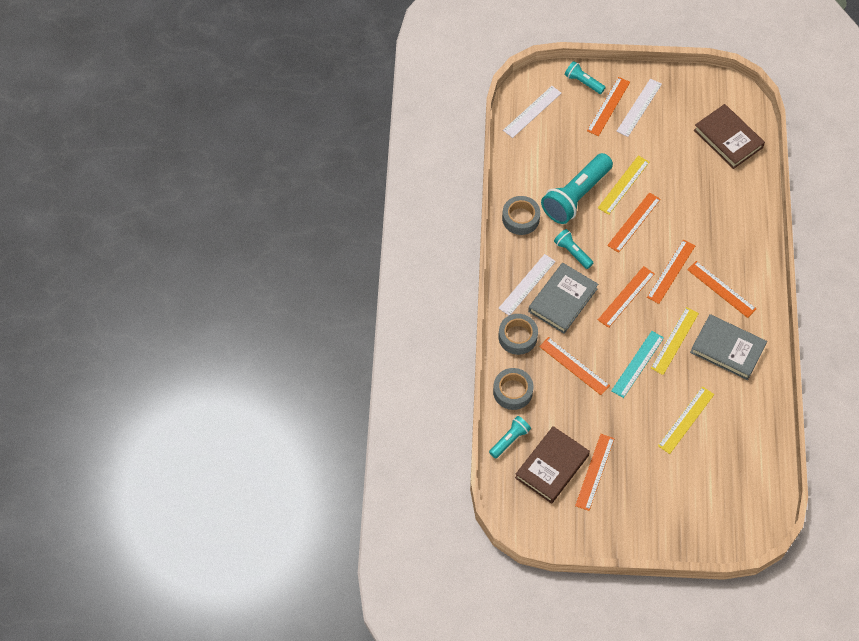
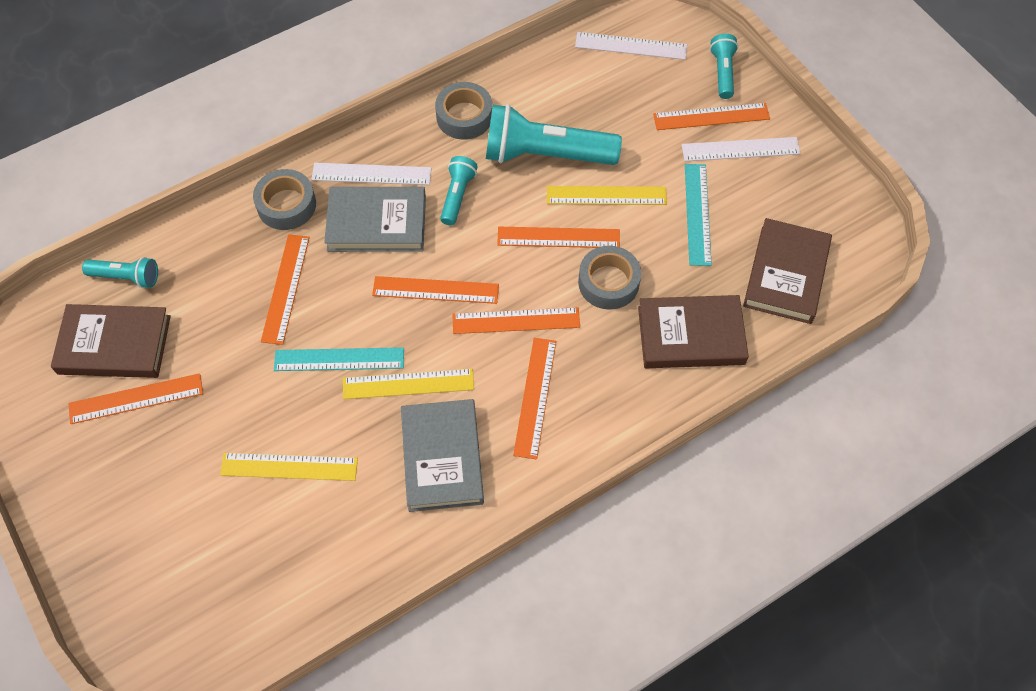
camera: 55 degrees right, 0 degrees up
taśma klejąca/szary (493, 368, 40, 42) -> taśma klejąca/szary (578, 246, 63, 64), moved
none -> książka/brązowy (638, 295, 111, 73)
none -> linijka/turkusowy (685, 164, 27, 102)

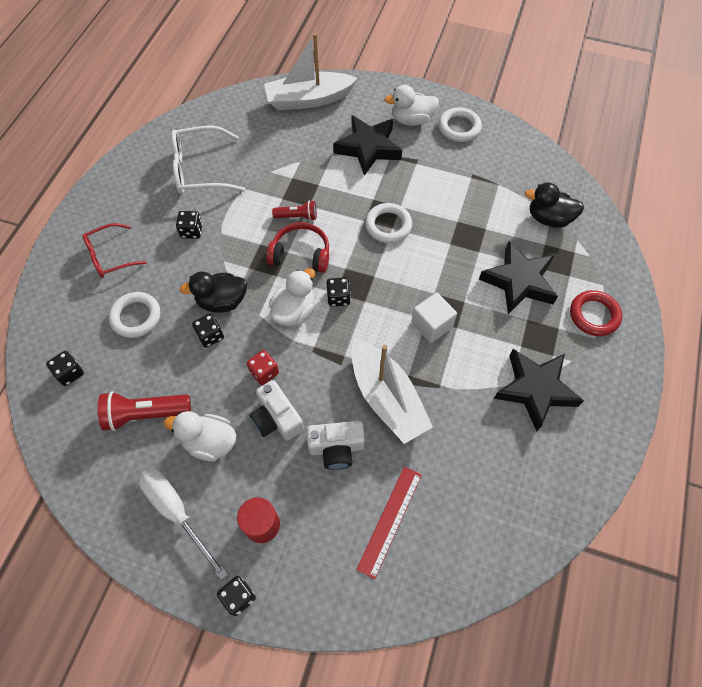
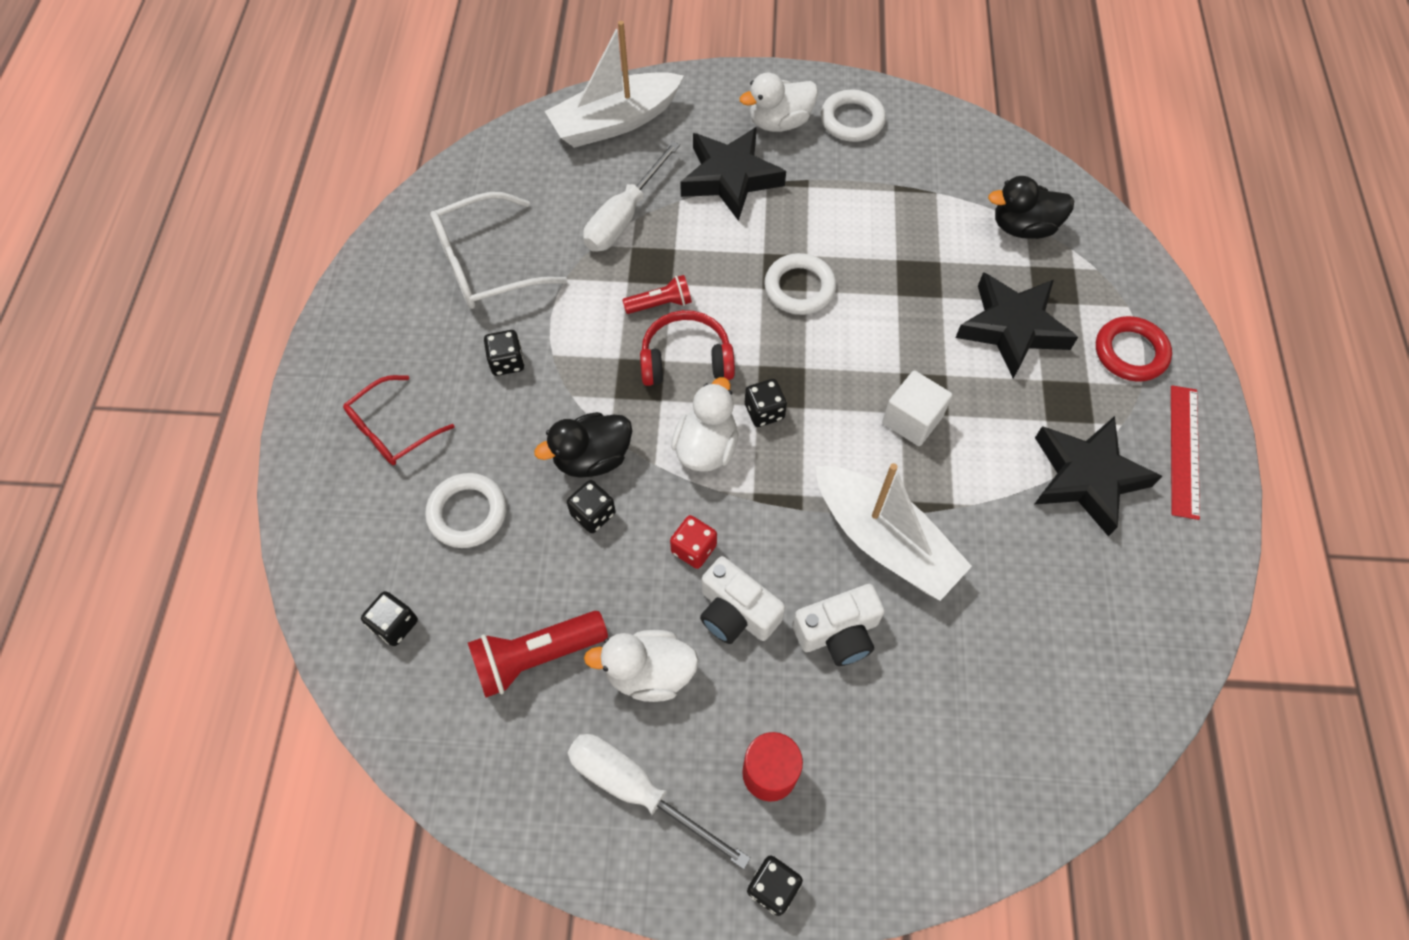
camera: 15 degrees left, 0 degrees up
linijka/czerwony (356, 466, 66, 113) -> linijka/czerwony (1171, 385, 29, 135), moved
none -> śrubokręt/biały (583, 141, 97, 111)

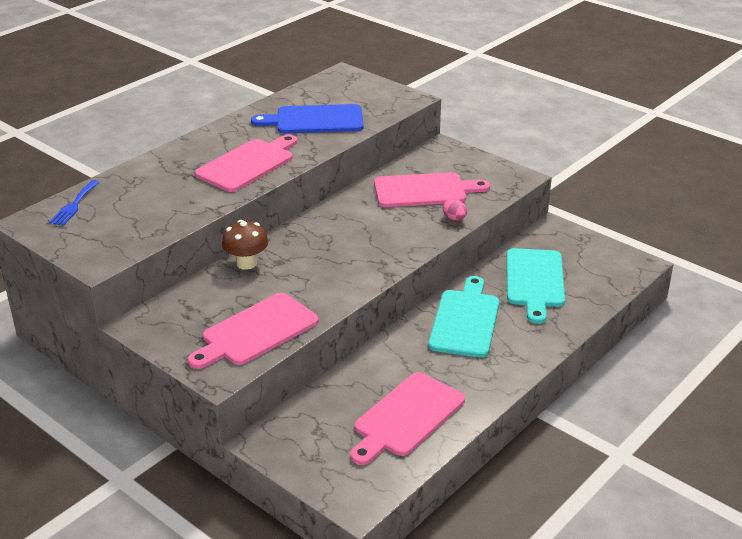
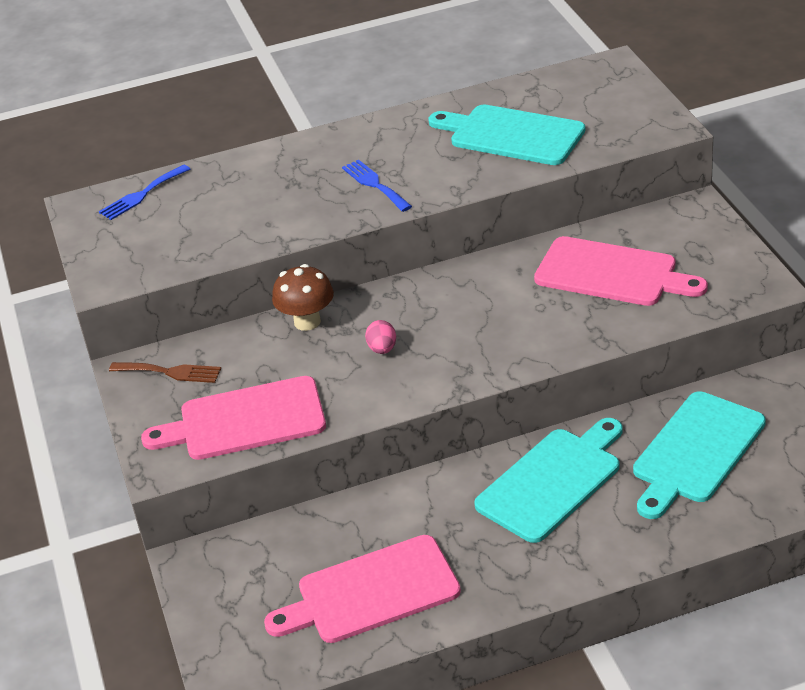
camera: 35 degrees right, 5 degrees up
deska do krojenia/różowy (195, 134, 102, 58) -> widelec/niebieski (342, 160, 70, 52)
deska do krojenia/niebieski (251, 104, 113, 29) -> deska do krojenia/turkusowy (428, 104, 157, 61)
jajko/różowy (443, 198, 24, 22) -> jajko/różowy (365, 320, 31, 34), moved
none -> widelec/brązowy (109, 362, 112, 21)

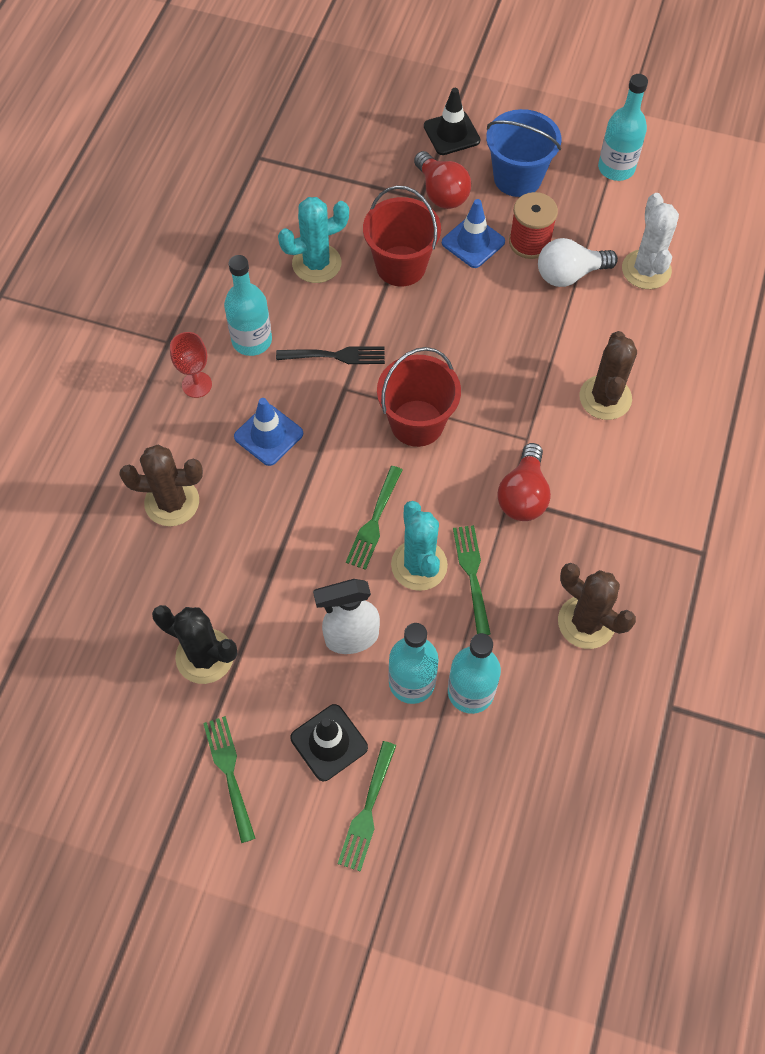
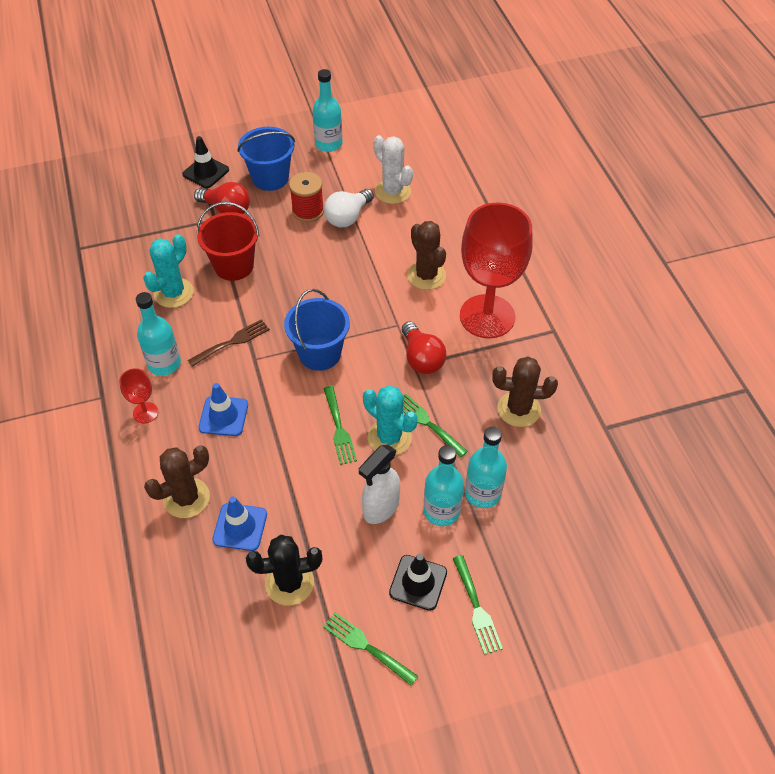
camera: 35 degrees left, 10 degrees down
widelec/czarny (276, 346, 109, 18) -> widelec/brązowy (188, 319, 82, 48)
wiadro/czerwony (377, 347, 84, 100) -> wiadro/niebieski (284, 289, 66, 82)
pachołek/niebieski (442, 199, 63, 69) -> pachołek/niebieski (212, 497, 55, 54), moved
none -> kielich/czerwony (460, 202, 73, 136)

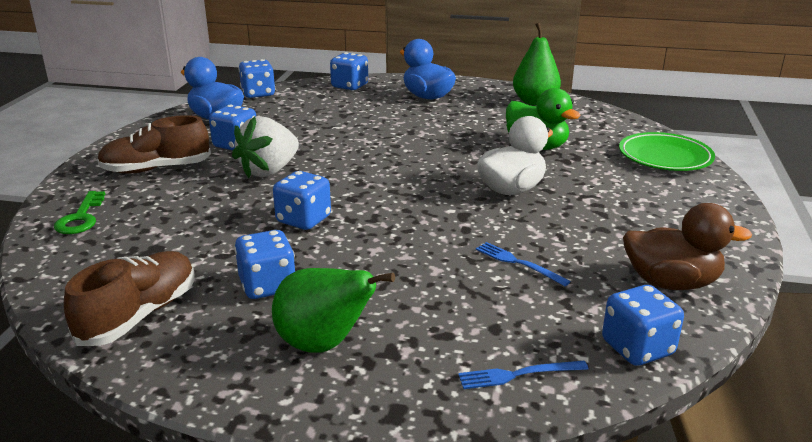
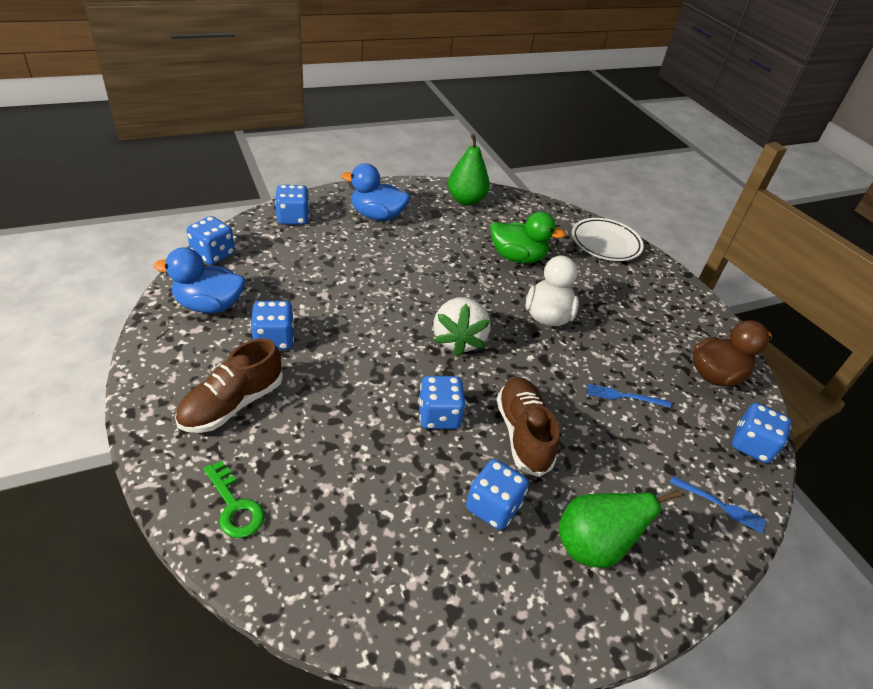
camera: 40 degrees left, 15 degrees up
but/brązowy (64, 251, 131, 95) -> but/brązowy (497, 377, 62, 100), moved
truskawka/biały (232, 116, 67, 62) -> truskawka/biały (433, 297, 58, 60), moved
widelec/niebieski (458, 361, 130, 28) -> widelec/niebieski (670, 476, 96, 57), 105 degrees counterclockwise
talerz/zielony (619, 132, 96, 39) -> talerz/biały (572, 218, 72, 43)

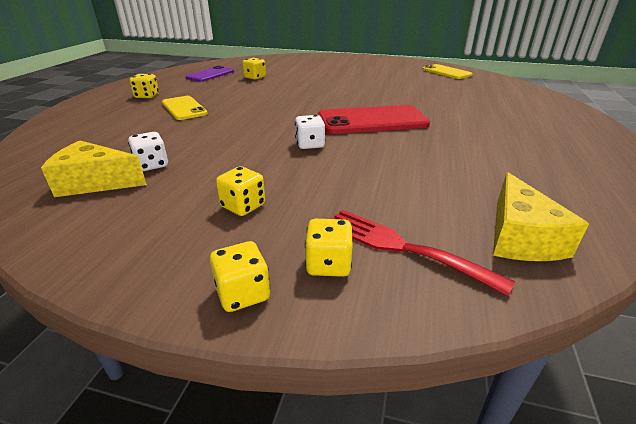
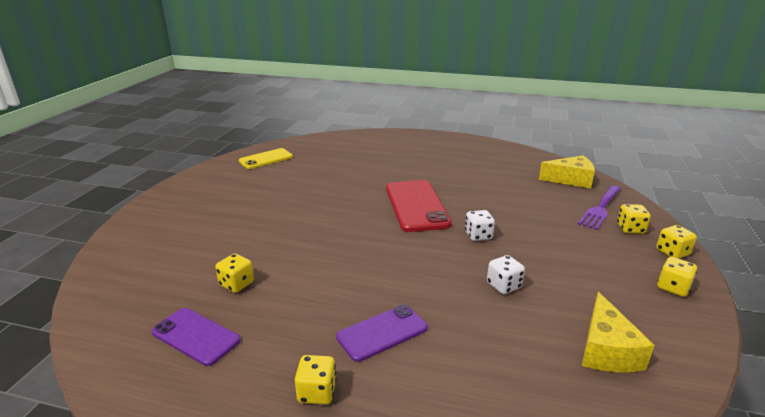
camera: 90 degrees left, 5 degrees down
kostka do gry/biały (128, 132, 40, 39) -> kostka do gry/biały (487, 255, 38, 39), moved
telefon/żółty (162, 96, 46, 24) -> telefon/fioletowy (336, 305, 92, 57)
kostka do gry/żółty (216, 166, 49, 50) -> kostka do gry/żółty (657, 257, 40, 40), moved
widelec/czerwony (331, 210, 184, 86) -> widelec/fioletowy (578, 185, 43, 45)

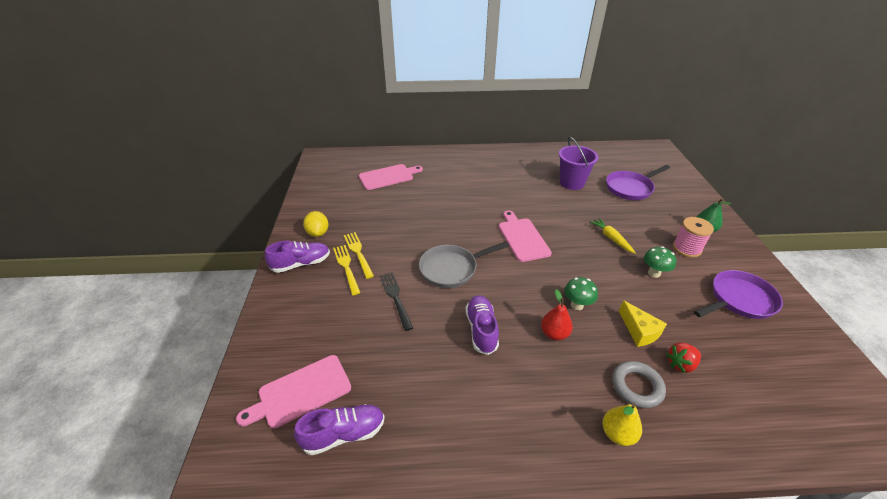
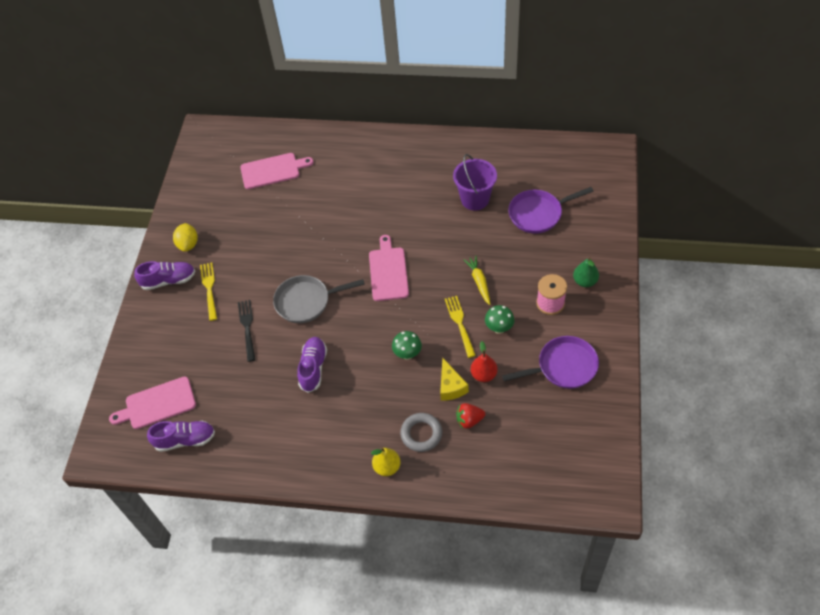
camera: 15 degrees right, 15 degrees up
widelec/żółty (344, 232, 30, 47) -> widelec/żółty (445, 296, 31, 62), moved
gruszka/czerwony (541, 289, 32, 52) -> gruszka/czerwony (471, 341, 27, 41), moved

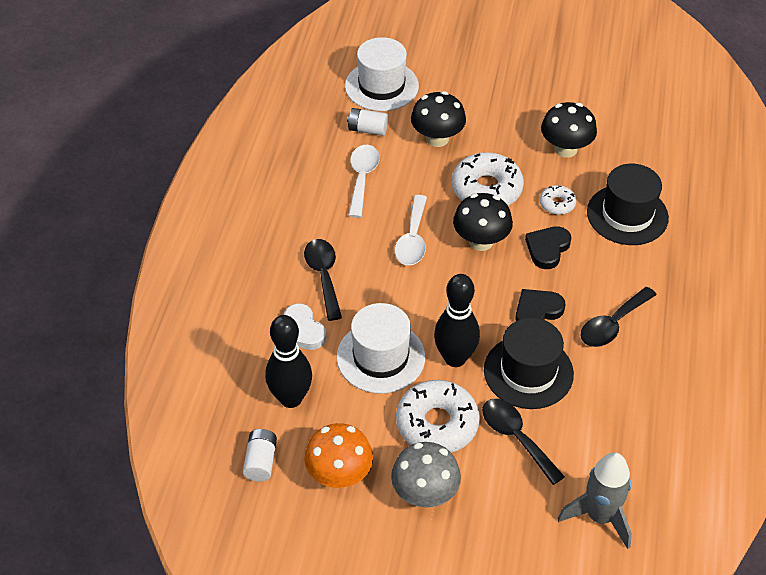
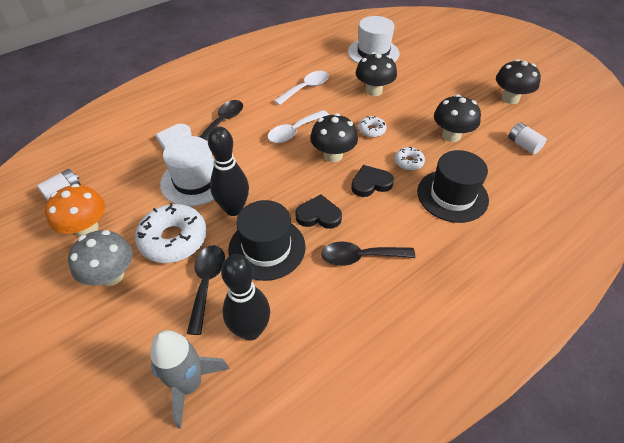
camera: 40 degrees right, 0 degrees up
kręgiel/czarny (265, 315, 47, 93) -> kręgiel/czarny (221, 254, 49, 87), moved
bateria/biały (347, 108, 41, 28) -> bateria/biały (508, 122, 39, 32), moved
donut/biały (452, 152, 72, 54) -> donut/biały (358, 116, 29, 22), x0.50
none -> grzyb/czarny (496, 59, 45, 45)

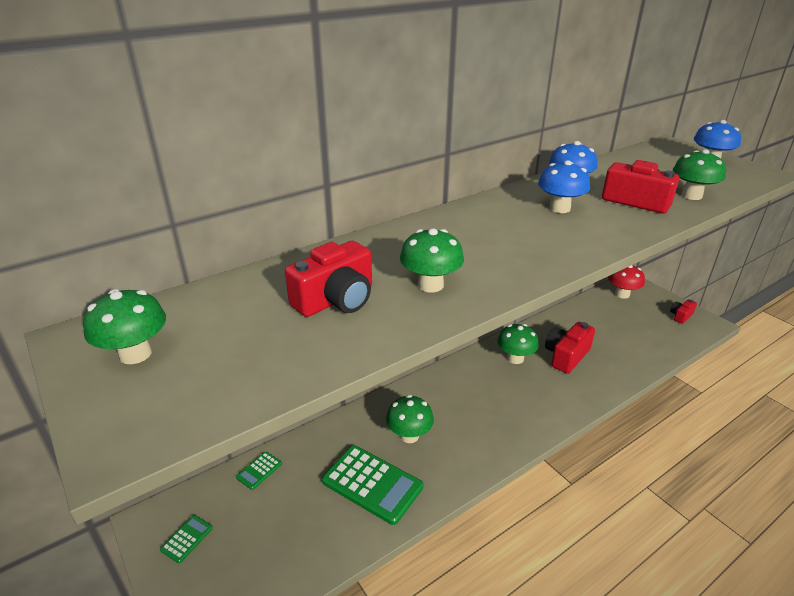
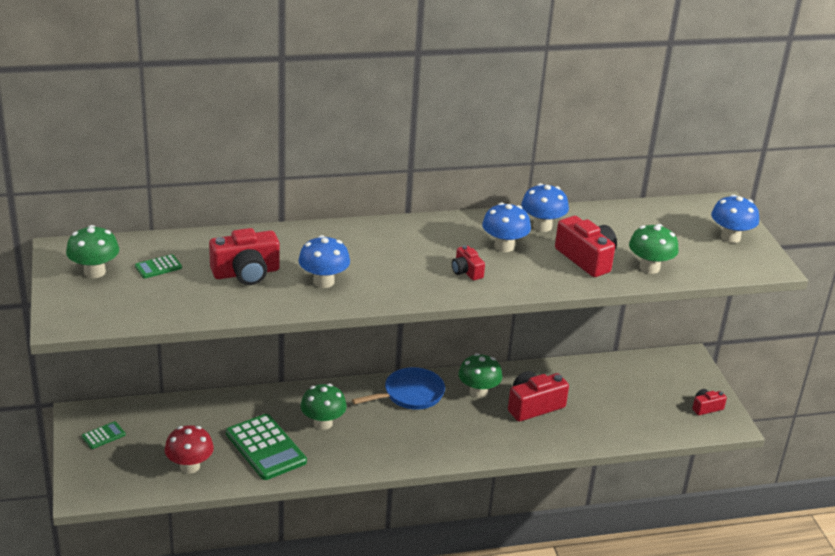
camera: 20 degrees right, 0 degrees up
kalkulator/zielony (236, 452, 46, 38) -> kalkulator/zielony (135, 254, 47, 24), moved
grzyb/zielony (400, 228, 64, 65) -> grzyb/niebieski (298, 235, 52, 53)
grzyb/czerwony (608, 265, 37, 34) -> grzyb/czerwony (164, 425, 50, 49), moved
none -> patelnia/niebieski (352, 367, 93, 43)
none -> aparat fotograficzny/czerwony (452, 245, 33, 35)

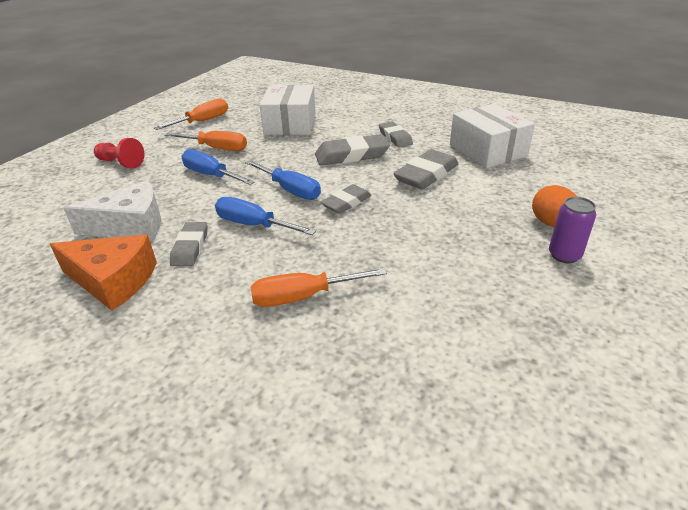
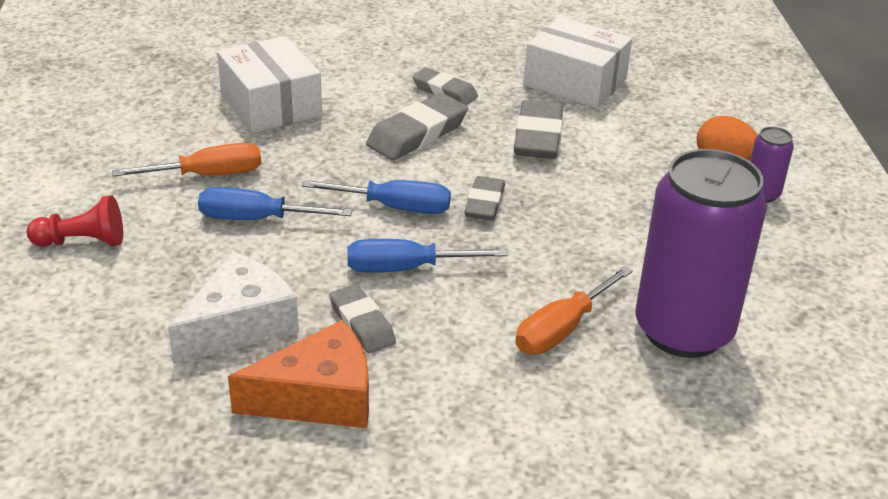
camera: 35 degrees left, 0 degrees up
śrubokręt/pomarańczowy (154, 98, 74, 32) -> none
none -> puszka/fioletowy (636, 149, 131, 209)

